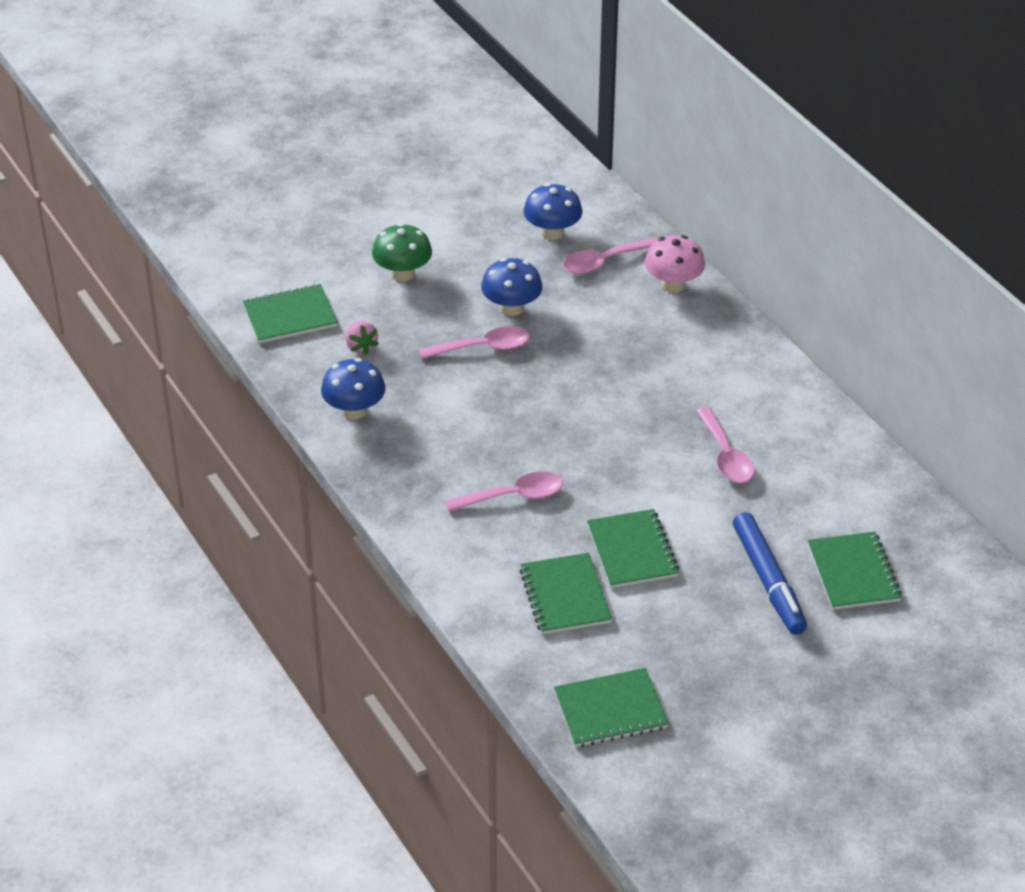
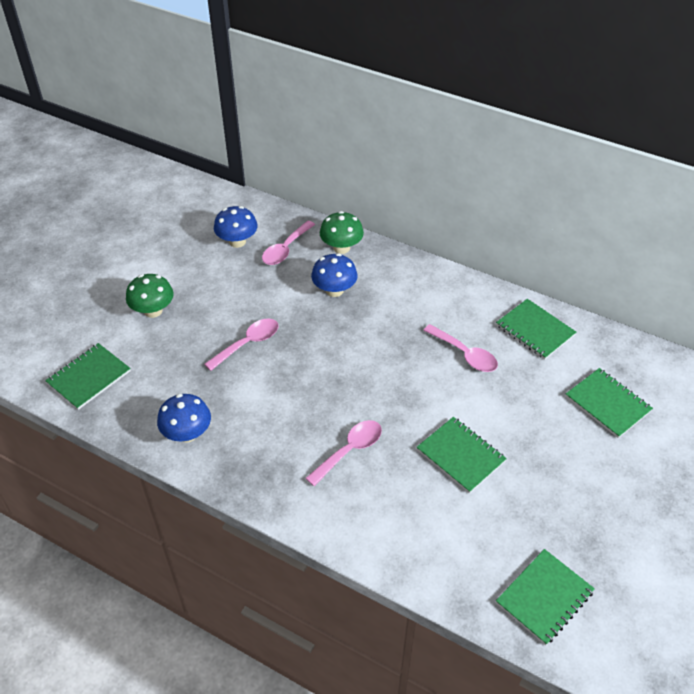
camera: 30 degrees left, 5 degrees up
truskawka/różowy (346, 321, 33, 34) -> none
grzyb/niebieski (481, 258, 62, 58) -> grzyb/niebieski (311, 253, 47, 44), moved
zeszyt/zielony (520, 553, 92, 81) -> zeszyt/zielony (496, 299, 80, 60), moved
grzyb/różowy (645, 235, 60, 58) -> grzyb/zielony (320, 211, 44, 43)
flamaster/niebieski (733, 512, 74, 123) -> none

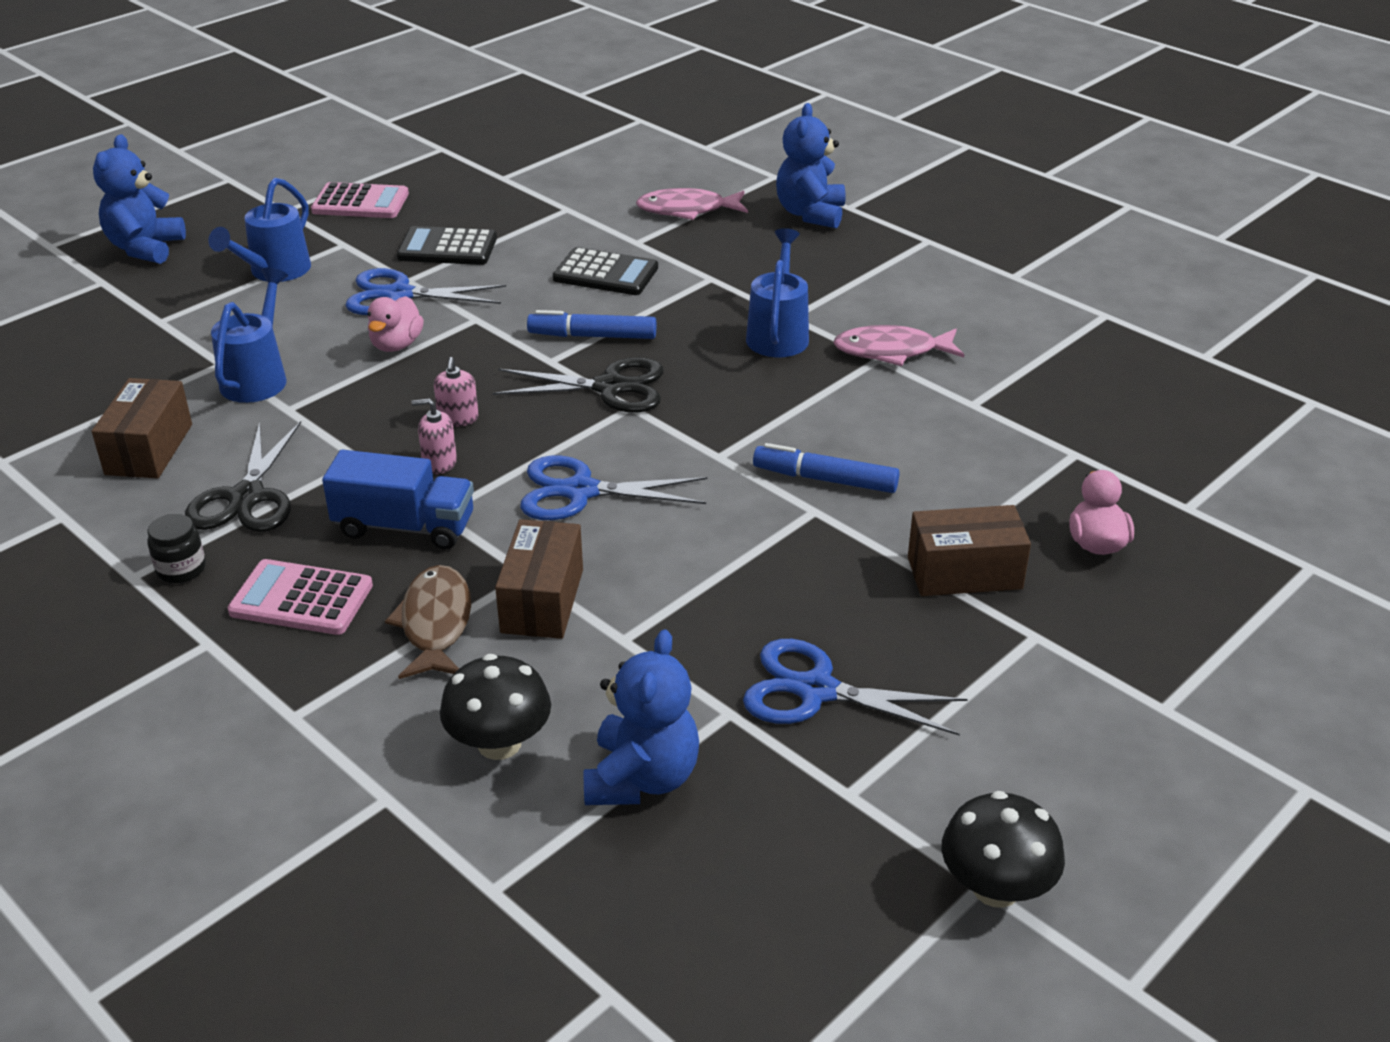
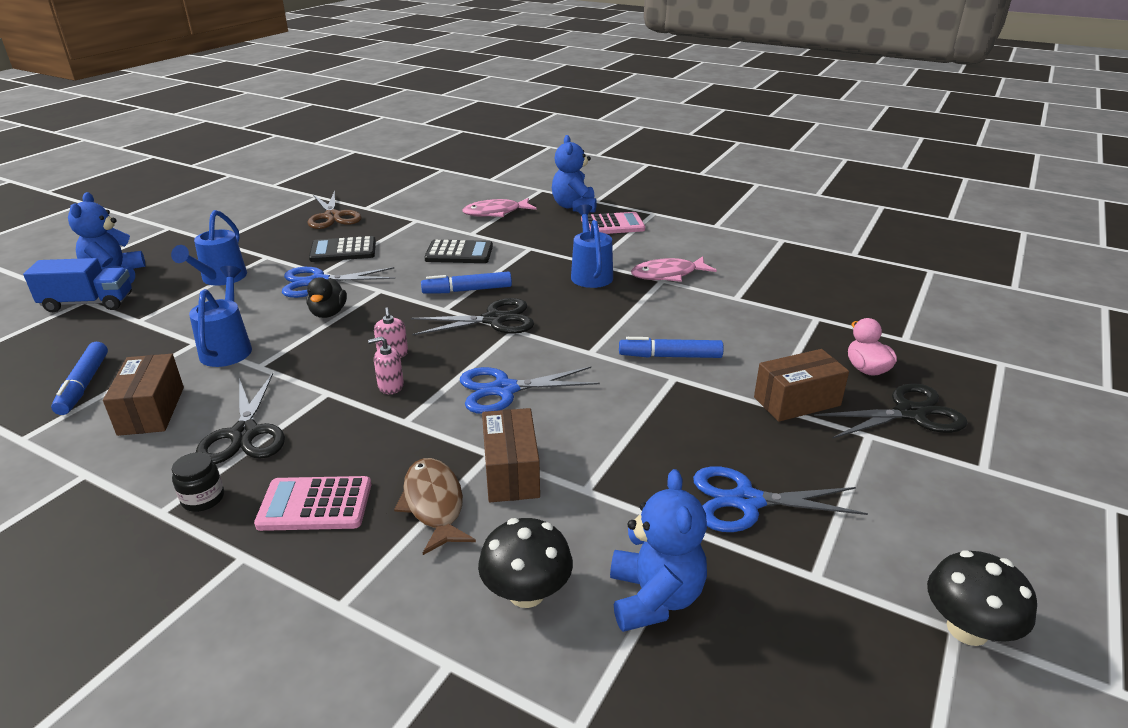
camera: 15 degrees left, 5 degrees down
kalkulator/różowy (311, 182, 98, 36) -> kalkulator/różowy (581, 212, 64, 22), moved
ciężarówka/niebieski (322, 449, 152, 100) -> ciężarówka/niebieski (23, 258, 109, 54), moved
kaczka/różowy (368, 296, 56, 56) -> kaczka/czarny (307, 277, 40, 41)
none -> flamaster/niebieski (51, 342, 57, 73)
none -> nożyczki/brązowy (307, 191, 55, 38)
none -> nożyczki/czarny (814, 383, 154, 56)

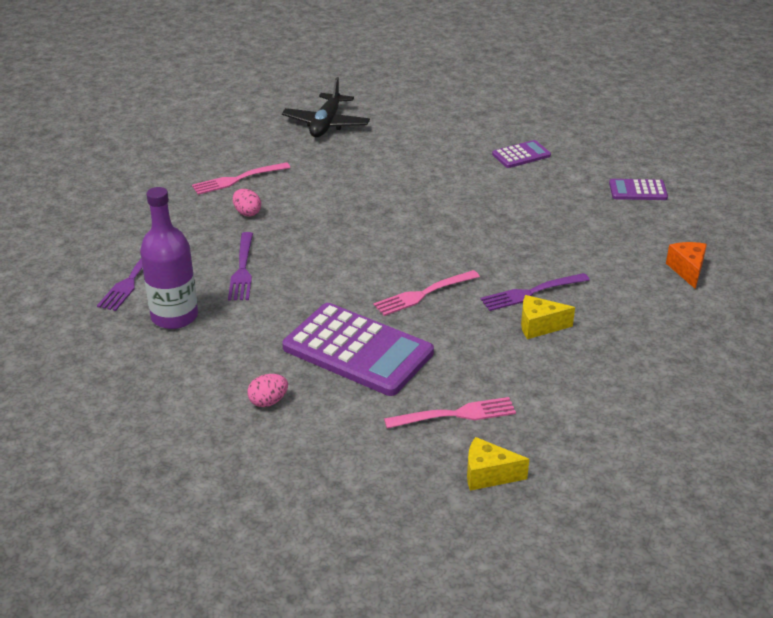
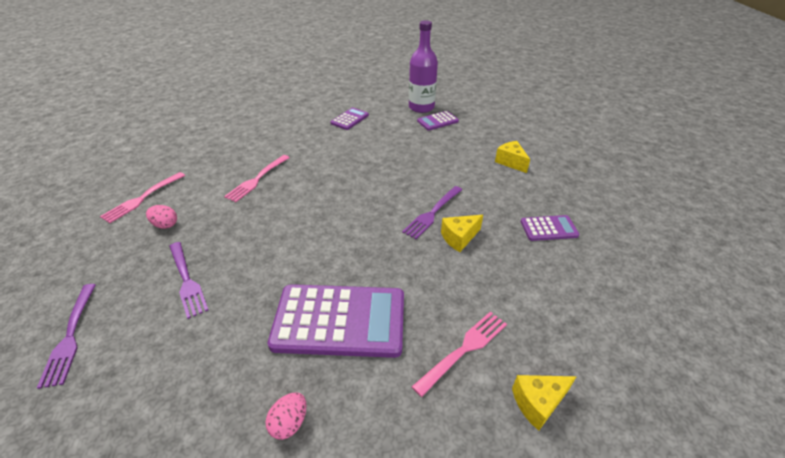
camera: 30 degrees left, 5 degrees up
butelka/fioletowy (140, 187, 58, 142) -> butelka/fioletowy (409, 20, 29, 93), moved
samolot/czarny (282, 77, 88, 60) -> none
widelec/różowy (374, 270, 106, 46) -> widelec/różowy (224, 155, 66, 47), moved
ser/pomarańczowy (666, 242, 41, 47) -> ser/żółty (495, 141, 35, 32)
none -> kalkulator/fioletowy (521, 215, 58, 26)

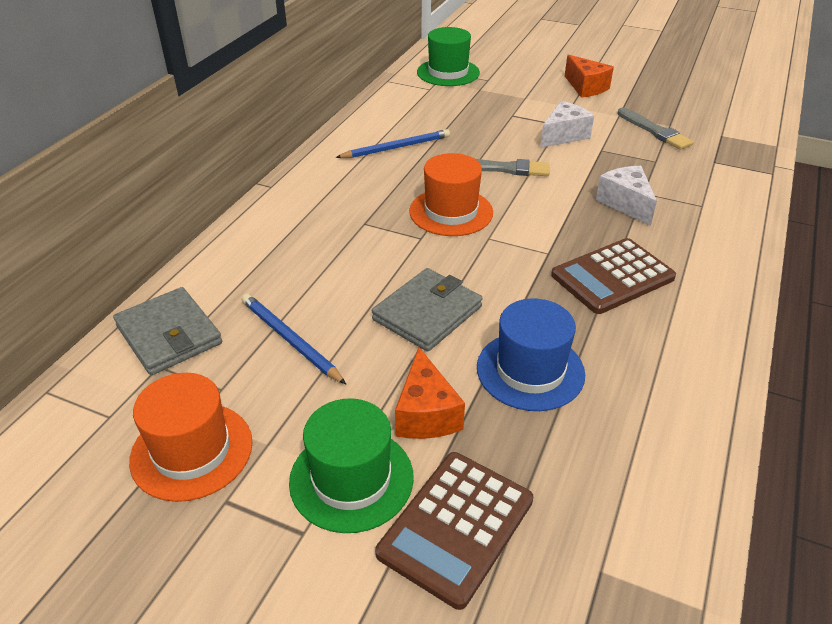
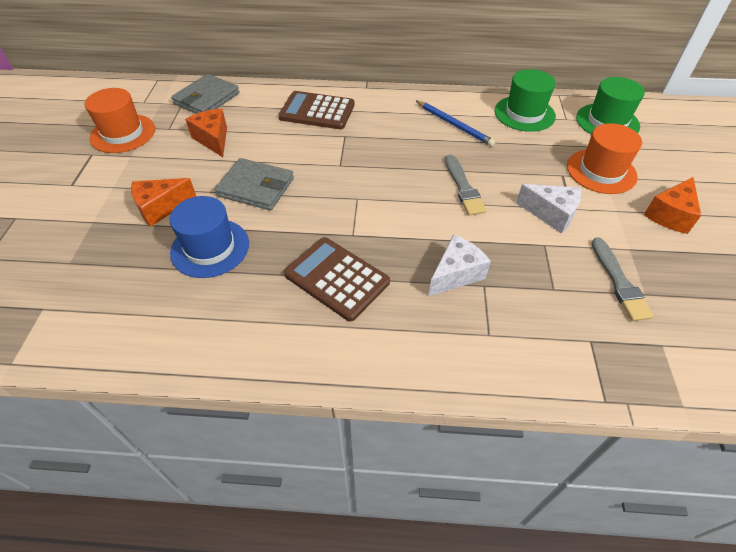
camera: 70 degrees right, 10 degrees up
ołówek/niebieski (242, 294, 104, 90) -> ser/pomarańczowy (185, 109, 42, 48)
kapelusz/zielony (289, 398, 125, 135) -> kapelusz/zielony (494, 69, 62, 63), moved
kalkulator/brązowy (375, 452, 158, 158) -> kalkulator/brązowy (278, 91, 77, 38), moved
kapelusz/pomarańczowy (409, 153, 84, 83) -> kapelusz/pomarańczowy (567, 123, 75, 71), moved
pędzel/szary (617, 108, 77, 42) -> pędzel/szary (591, 237, 63, 84), 45 degrees counterclockwise

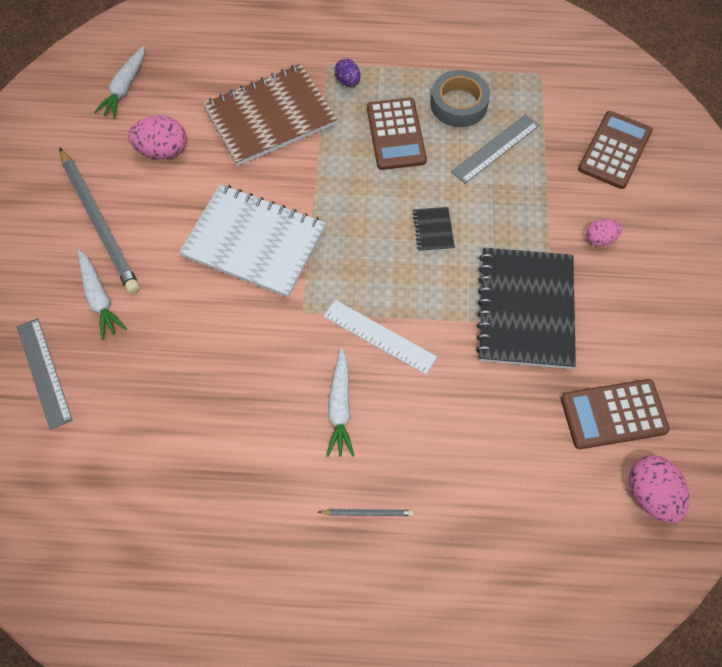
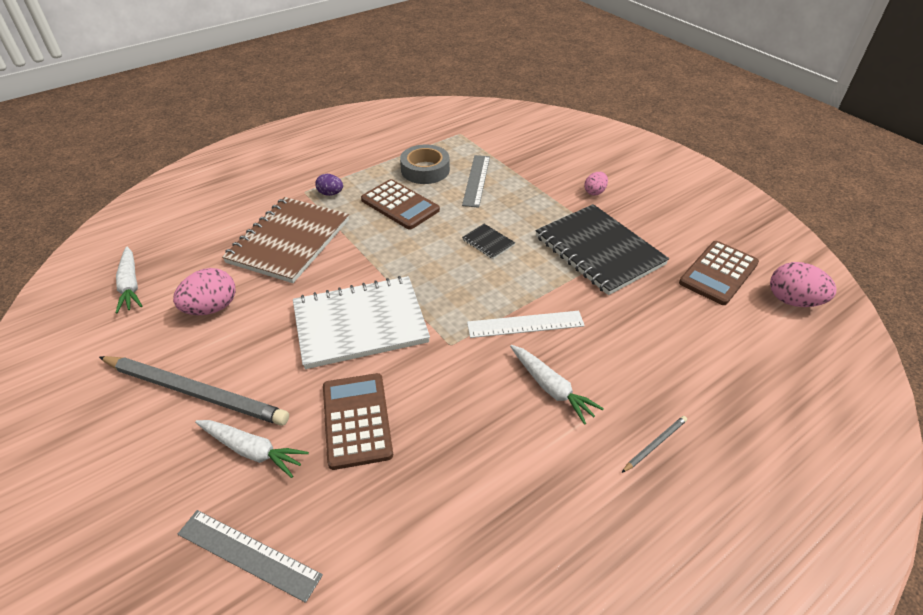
camera: 40 degrees left, 20 degrees down
kalkulator/brązowy (578, 111, 75, 78) -> kalkulator/brązowy (323, 373, 70, 97), moved

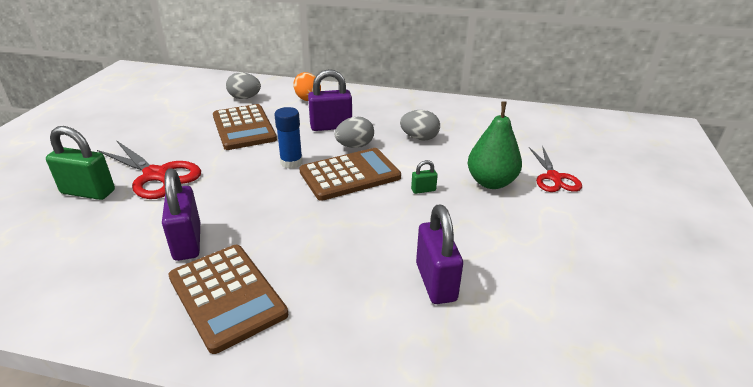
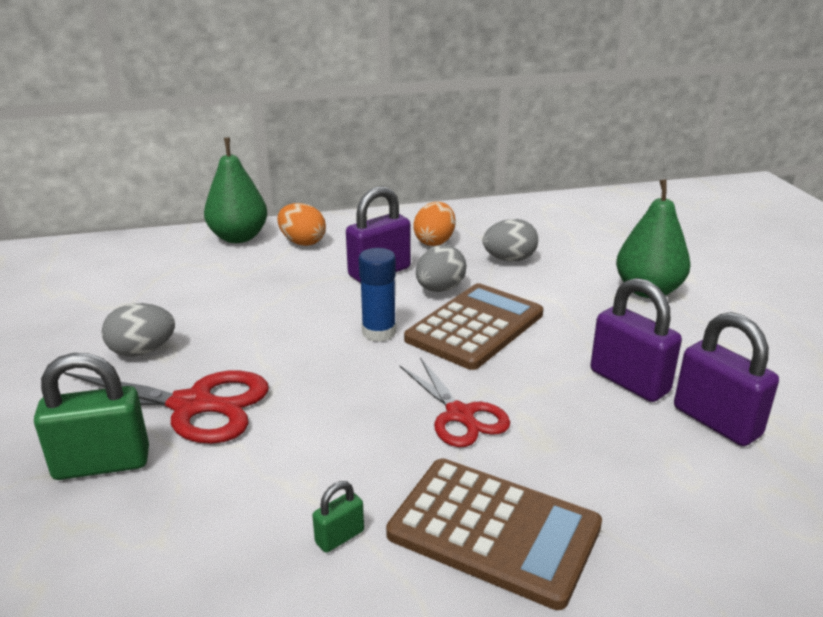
camera: 25 degrees left, 5 degrees down
kłódka/fioletowy (162, 168, 38, 93) -> kłódka/fioletowy (591, 278, 91, 124), moved
kalkulator/brązowy (213, 104, 64, 46) -> none
jajko/szary (226, 72, 35, 27) -> jajko/szary (102, 303, 73, 53), moved
kłódka/zielony (411, 160, 27, 34) -> kłódka/zielony (312, 481, 52, 72), moved
nożyczki/czerwony (529, 146, 53, 46) -> nożyczki/czerwony (399, 357, 111, 90), moved
none -> gruszka/zielony (204, 138, 63, 105)
none -> jajko/pomarańczowy (413, 202, 43, 44)

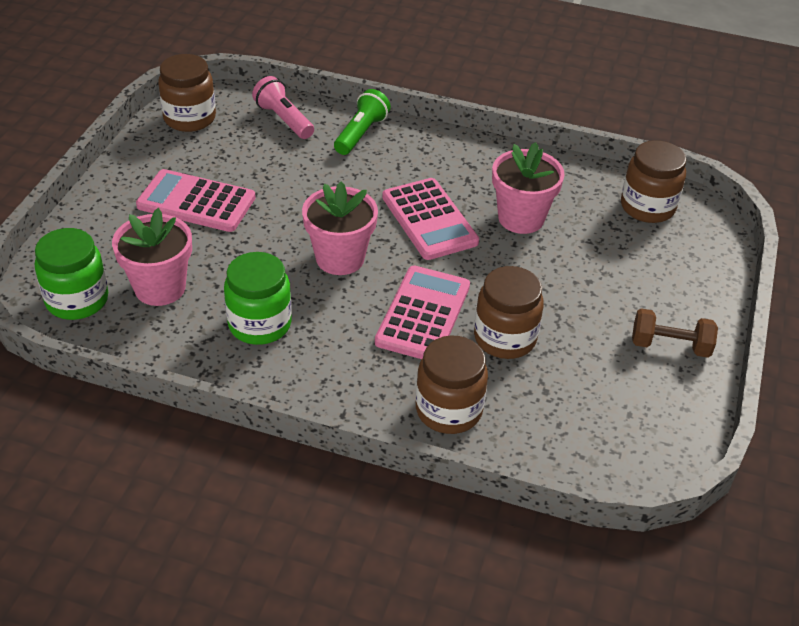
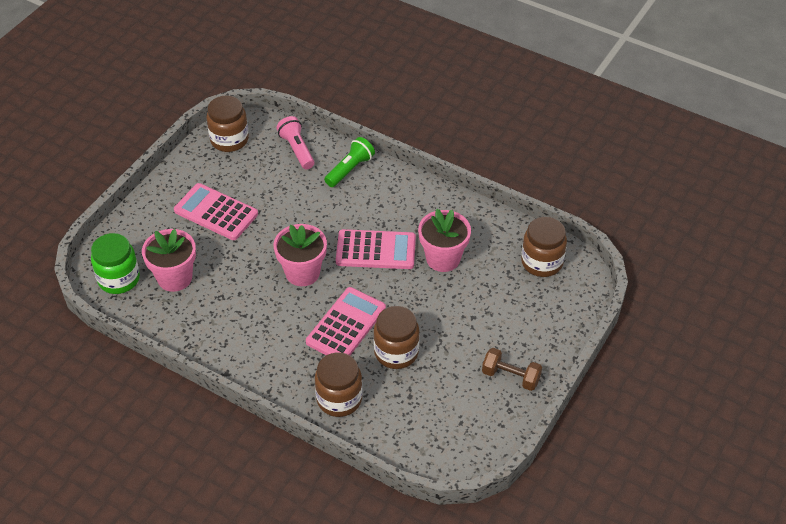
camera: 15 degrees right, 5 degrees up
słoik/zielony (224, 252, 68, 93) -> none
kalkulator/różowy (382, 178, 97, 82) -> kalkulator/różowy (336, 229, 80, 40), 75 degrees counterclockwise

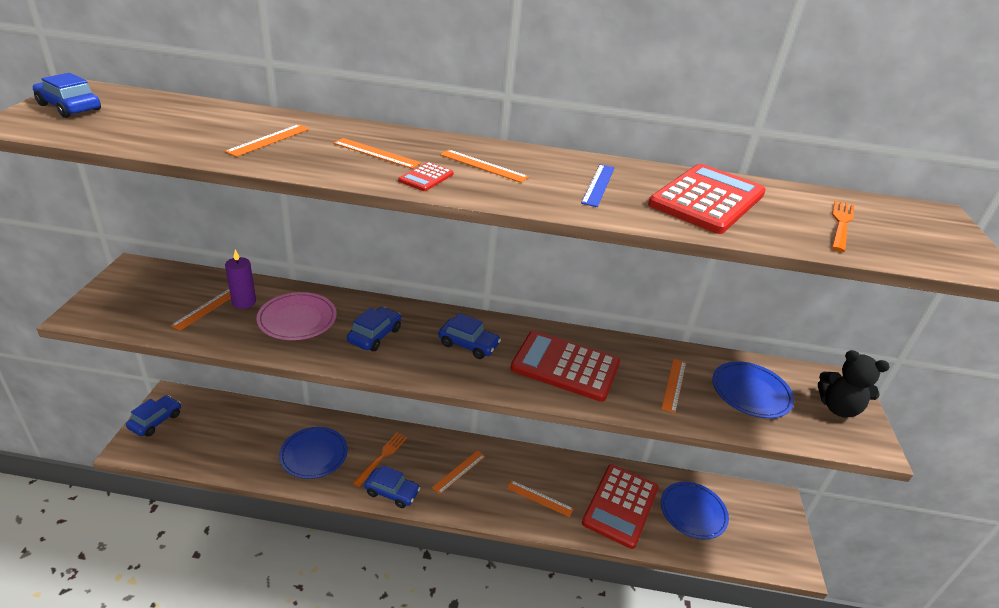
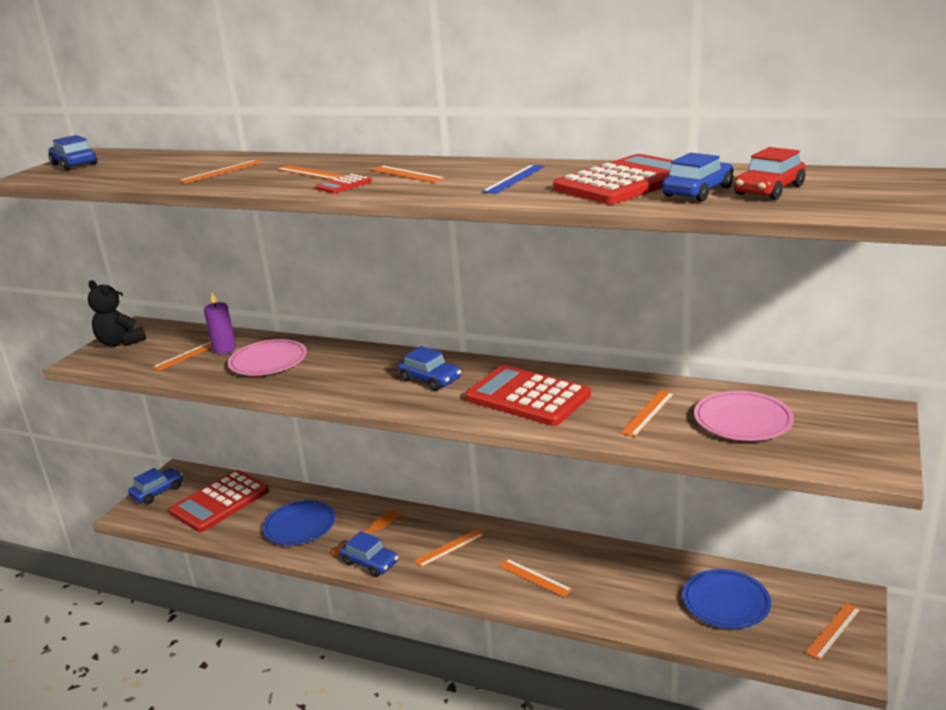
camera: 20 degrees right, 10 degrees down
samochód/niebieski (347, 307, 54, 44) -> samochód/niebieski (662, 153, 71, 49), moved
kalkulator/czerwony (582, 464, 77, 85) -> kalkulator/czerwony (169, 470, 100, 62), moved
talerz/niebieski (712, 361, 82, 57) -> talerz/różowy (694, 391, 100, 50)
miś/czarny (818, 350, 72, 68) -> miś/czarny (88, 280, 58, 67), moved
widelec/pomarańczowy (832, 200, 22, 52) -> samochód/czerwony (734, 147, 72, 53)
none -> linijka/pomarańczowy (805, 603, 56, 57)

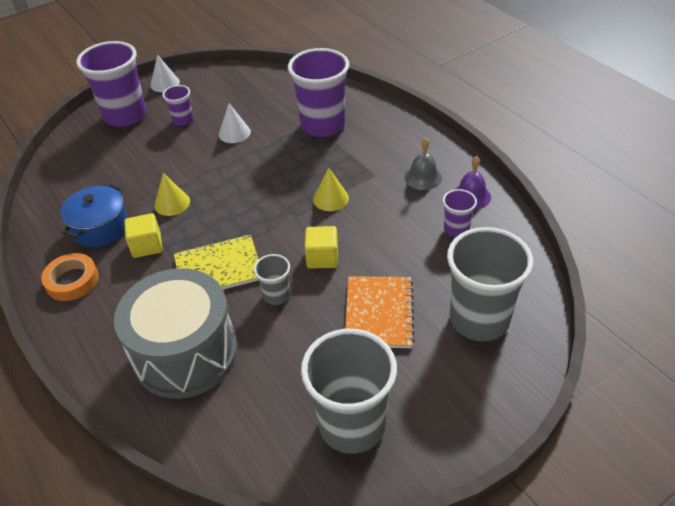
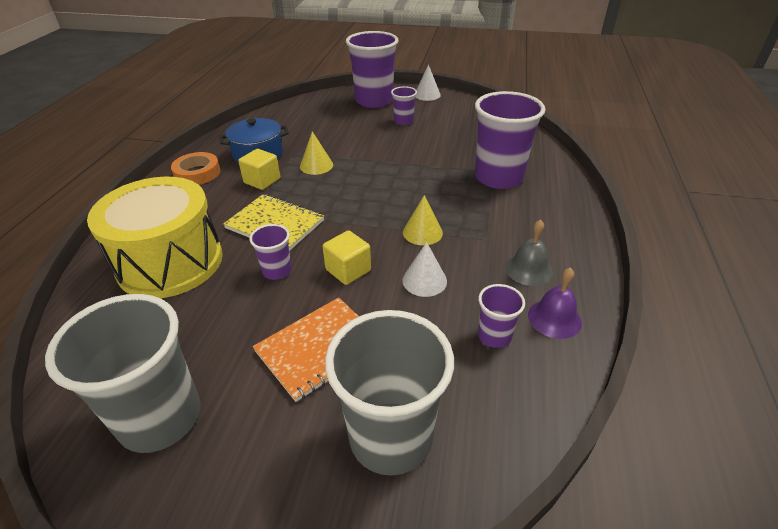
camera: 45 degrees right, 5 degrees down
bęben/szary (114, 268, 124, 131) -> bęben/żółty (87, 177, 136, 121)
stożek/biały (219, 103, 32, 40) -> stożek/biały (402, 242, 45, 55), moved
szklanka/szary (254, 254, 36, 51) -> szklanka/fioletowy (249, 224, 42, 56)

